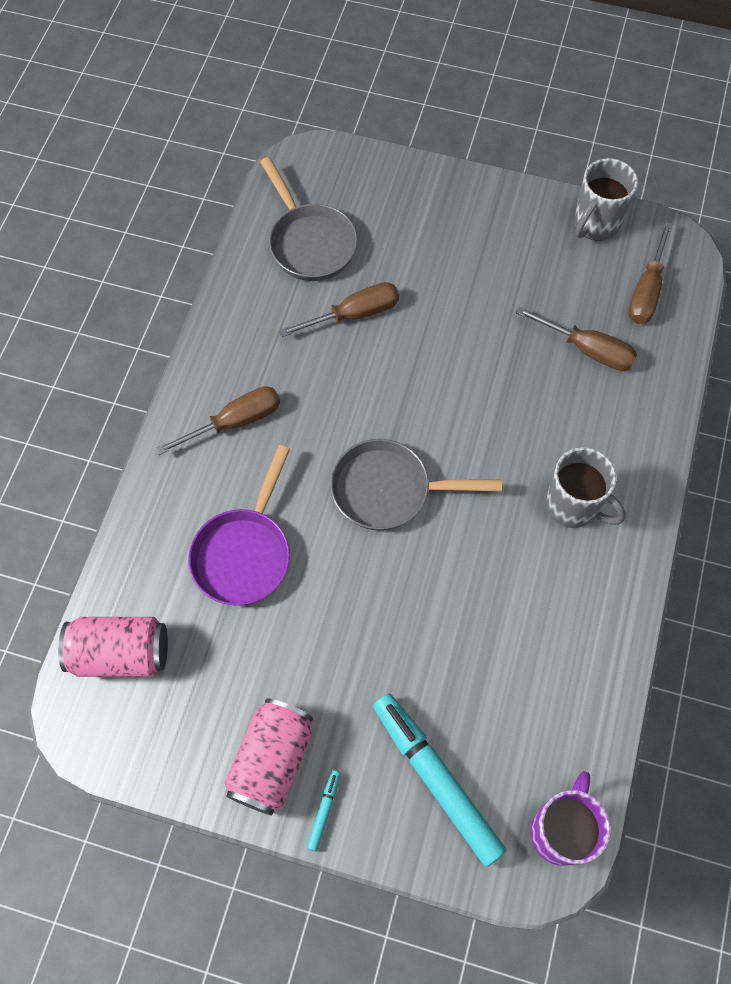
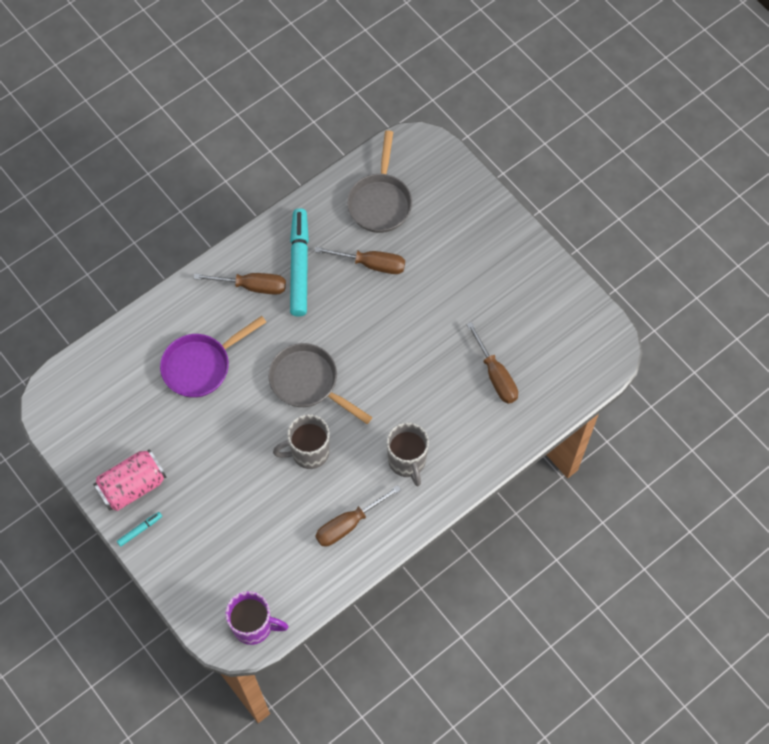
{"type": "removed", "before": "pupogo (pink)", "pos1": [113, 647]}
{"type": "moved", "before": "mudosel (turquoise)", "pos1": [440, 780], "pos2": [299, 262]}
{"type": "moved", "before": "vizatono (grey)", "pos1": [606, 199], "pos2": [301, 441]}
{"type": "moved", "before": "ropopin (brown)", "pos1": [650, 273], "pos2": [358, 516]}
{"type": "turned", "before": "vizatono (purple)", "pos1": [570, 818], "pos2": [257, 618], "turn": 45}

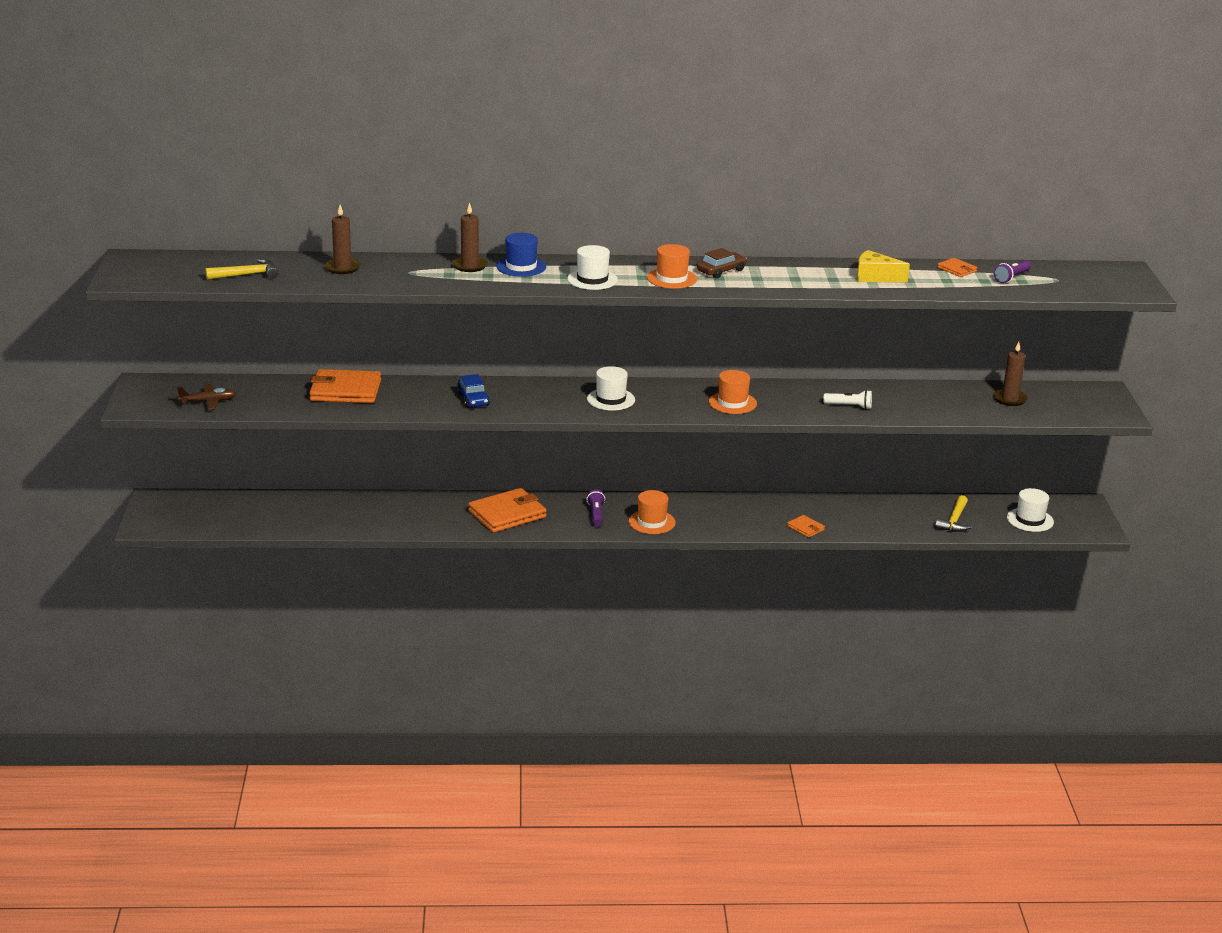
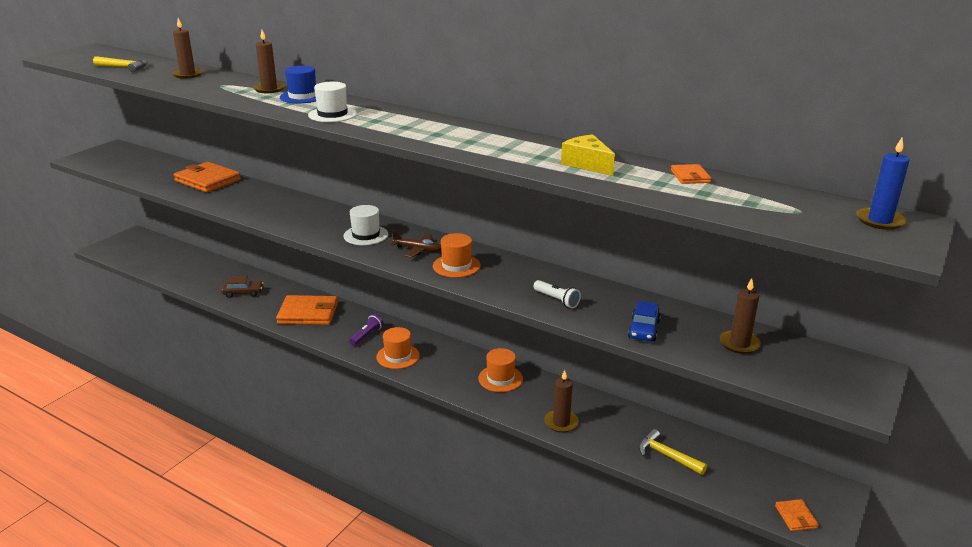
{"type": "removed", "before": "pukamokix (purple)", "pos1": [1012, 272]}
{"type": "removed", "before": "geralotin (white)", "pos1": [1030, 510]}
{"type": "added", "after": "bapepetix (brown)", "pos2": [561, 401]}
{"type": "added", "after": "bapepetix (blue)", "pos2": [883, 183]}
{"type": "moved", "before": "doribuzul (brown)", "pos1": [206, 397], "pos2": [415, 244]}
{"type": "moved", "before": "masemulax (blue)", "pos1": [473, 391], "pos2": [644, 321]}
{"type": "moved", "before": "geralotin (orange)", "pos1": [672, 266], "pos2": [500, 370]}
{"type": "moved", "before": "masemulax (brown)", "pos1": [722, 263], "pos2": [242, 287]}
{"type": "moved", "before": "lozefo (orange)", "pos1": [806, 526], "pos2": [797, 515]}
{"type": "turned", "before": "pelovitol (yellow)", "pos1": [953, 513], "pos2": [673, 452], "turn": 75}

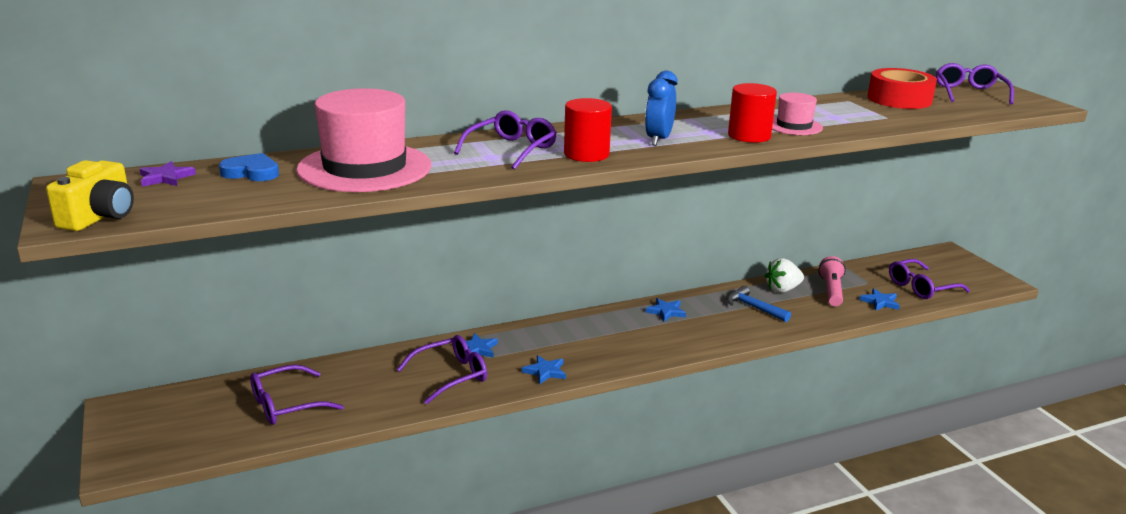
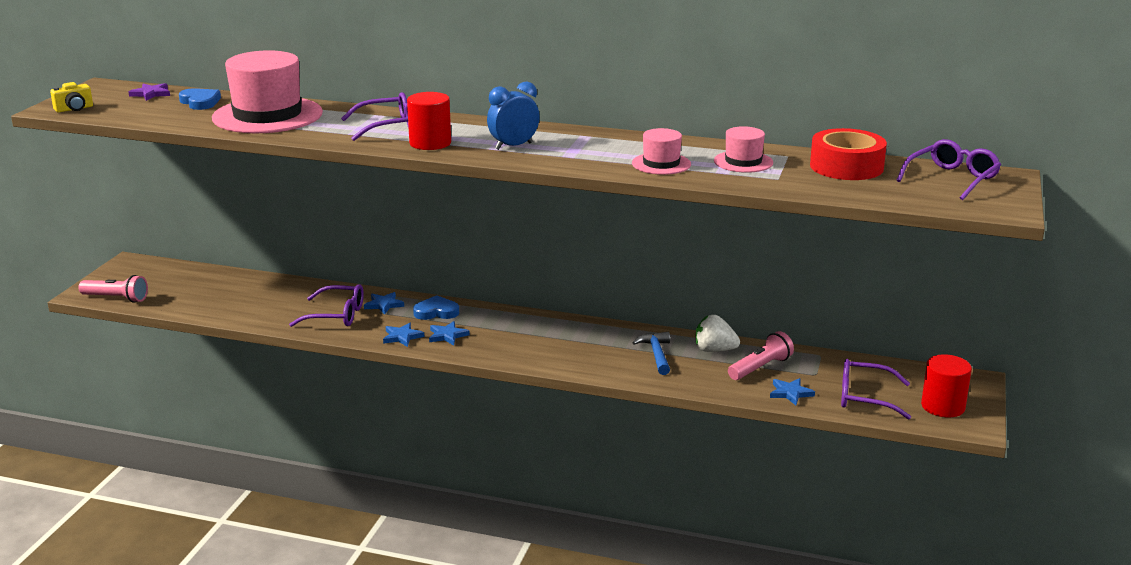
{"type": "removed", "before": "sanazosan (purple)", "pos1": [297, 395]}
{"type": "added", "after": "pukamokix (pink)", "pos2": [113, 289]}
{"type": "added", "after": "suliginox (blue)", "pos2": [436, 307]}
{"type": "added", "after": "geralotin (pink)", "pos2": [743, 149]}
{"type": "moved", "before": "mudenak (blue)", "pos1": [665, 310], "pos2": [449, 333]}
{"type": "moved", "before": "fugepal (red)", "pos1": [752, 113], "pos2": [946, 385]}
{"type": "resized", "before": "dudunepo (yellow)", "pos1": [90, 195], "pos2": [71, 97], "scale": 0.66}

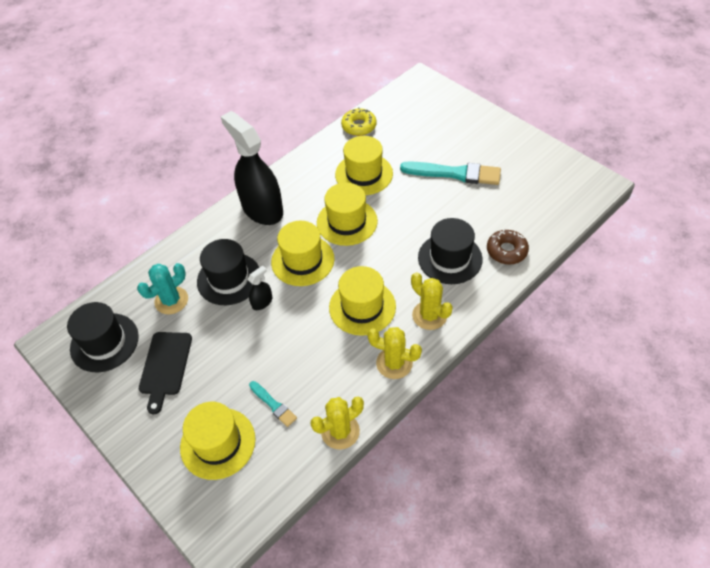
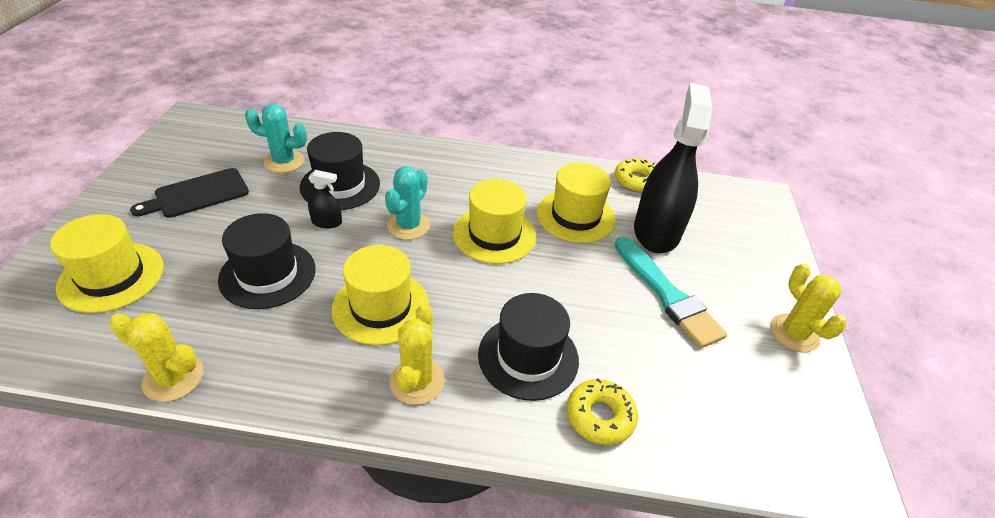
{"type": "removed", "before": "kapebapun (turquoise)", "pos1": [273, 404]}
{"type": "moved", "before": "geralotin (black)", "pos1": [103, 337], "pos2": [267, 261]}
{"type": "moved", "before": "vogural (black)", "pos1": [252, 168], "pos2": [673, 168]}
{"type": "moved", "before": "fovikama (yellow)", "pos1": [394, 353], "pos2": [808, 308]}
{"type": "replaced", "before": "geralotin (yellow)", "after": "fovikama (turquoise)", "pos1": [303, 253], "pos2": [407, 203]}
{"type": "recoloured", "before": "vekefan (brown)", "after": "vekefan (yellow)", "pos1": [508, 247], "pos2": [602, 411]}

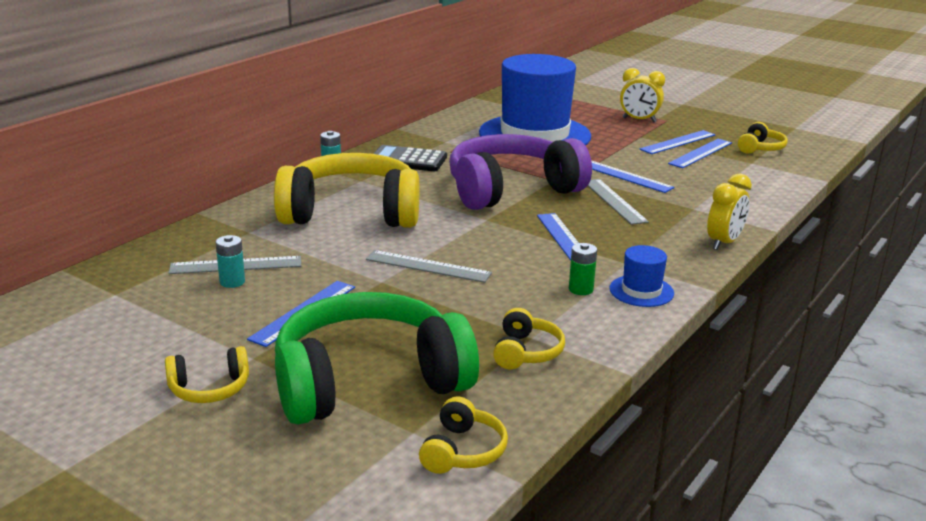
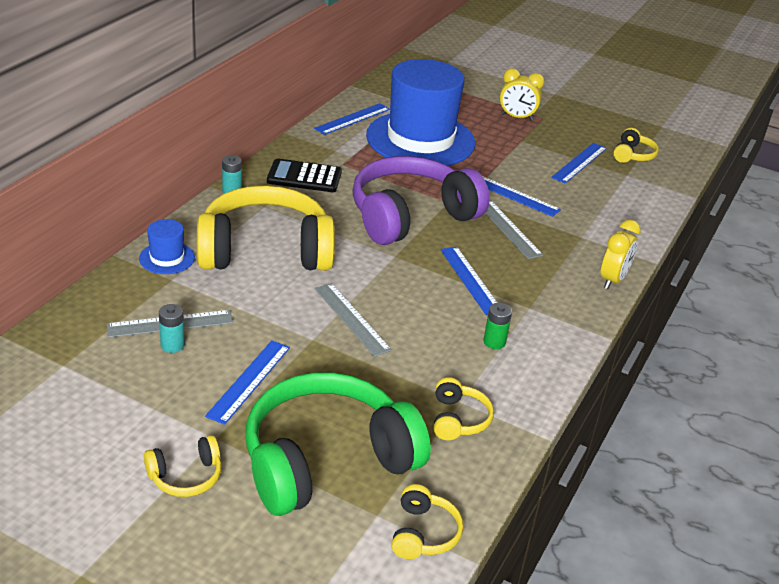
{"type": "moved", "before": "geralotin (blue)", "pos1": [641, 276], "pos2": [167, 246]}
{"type": "moved", "before": "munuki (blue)", "pos1": [677, 142], "pos2": [352, 119]}
{"type": "turned", "before": "munuki (grey)", "pos1": [429, 266], "pos2": [353, 320], "turn": 45}

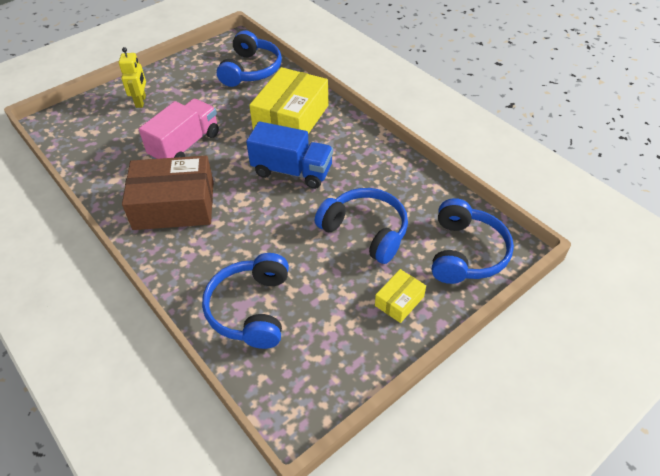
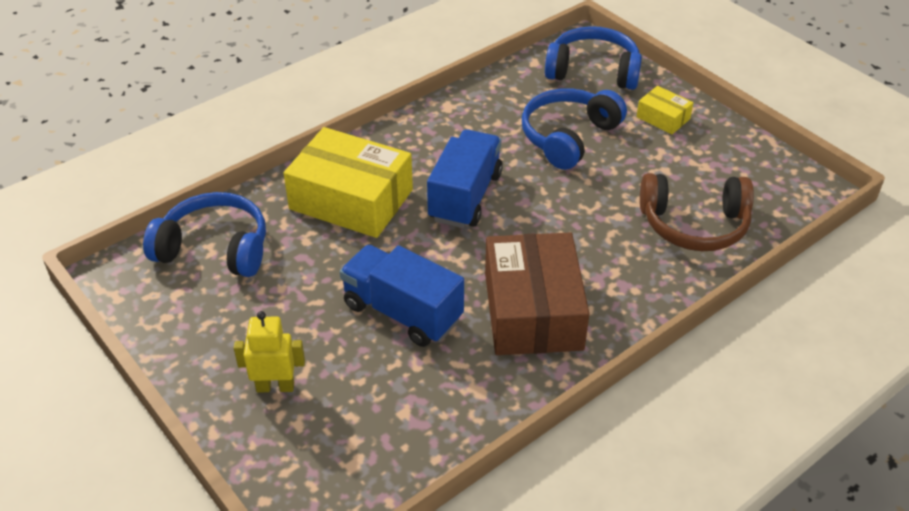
{"type": "recoloured", "before": "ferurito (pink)", "after": "ferurito (blue)", "pos1": [179, 129], "pos2": [402, 296]}
{"type": "recoloured", "before": "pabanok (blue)", "after": "pabanok (brown)", "pos1": [245, 301], "pos2": [697, 212]}

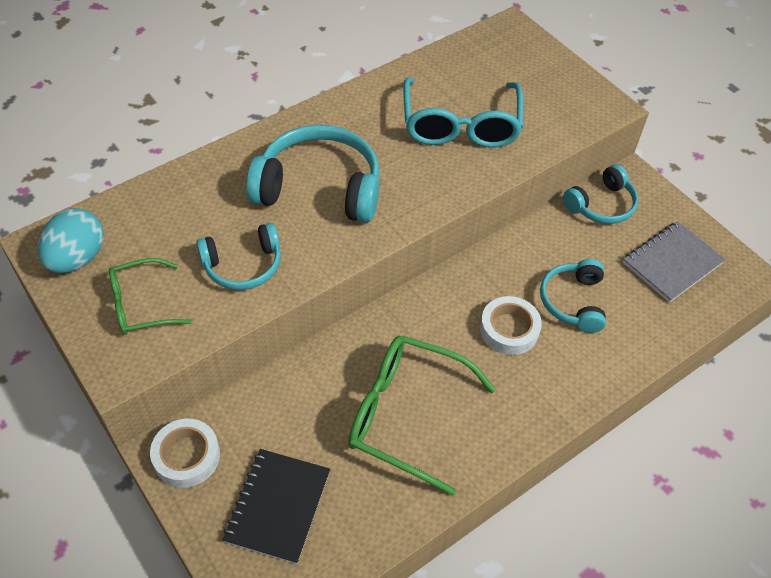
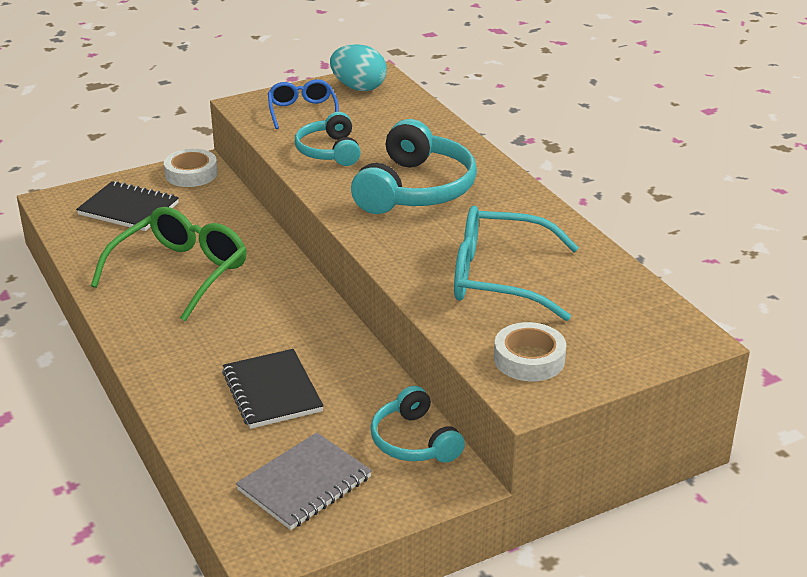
{"type": "moved", "before": "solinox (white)", "pos1": [511, 325], "pos2": [530, 351]}
{"type": "replaced", "before": "pabanok (turquoise)", "after": "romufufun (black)", "pos1": [573, 296], "pos2": [273, 389]}
{"type": "recoloured", "before": "sanazosan (green)", "after": "sanazosan (blue)", "pos1": [150, 296], "pos2": [303, 104]}
{"type": "turned", "before": "romufufun (grey)", "pos1": [674, 262], "pos2": [304, 481], "turn": 75}

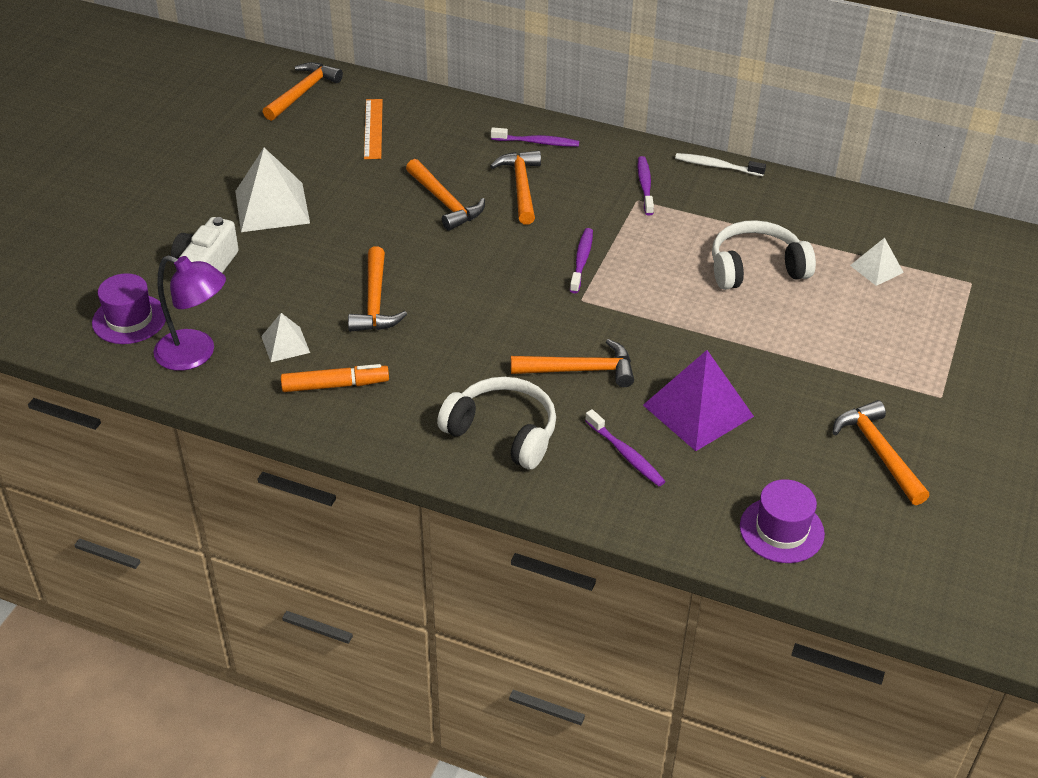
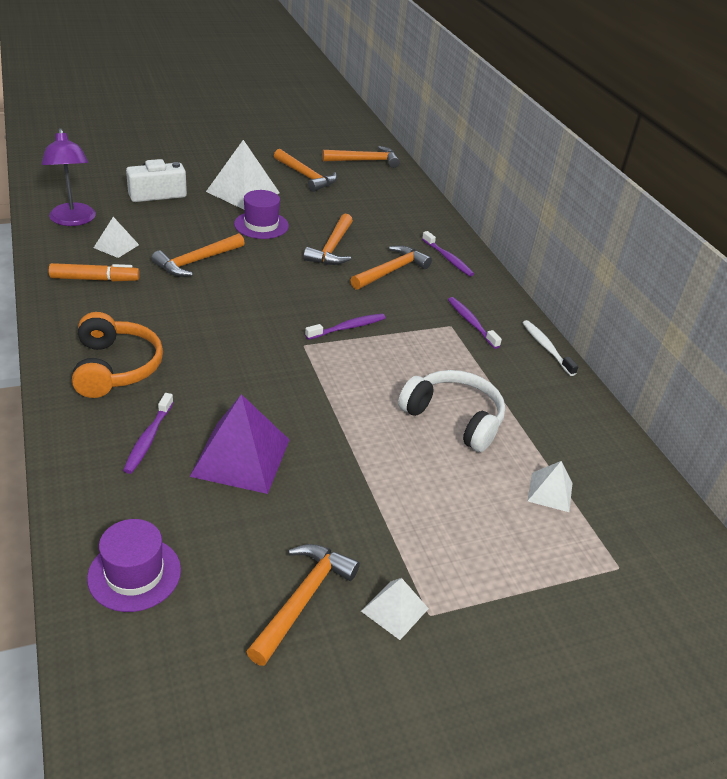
{"type": "removed", "before": "munuki (orange)", "pos1": [373, 129]}
{"type": "added", "after": "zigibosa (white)", "pos2": [395, 609]}
{"type": "moved", "before": "geralotin (purple)", "pos1": [129, 308], "pos2": [261, 214]}
{"type": "moved", "before": "pelovitol (orange)", "pos1": [572, 363], "pos2": [305, 170]}
{"type": "recoloured", "before": "pabanok (white)", "after": "pabanok (orange)", "pos1": [496, 423], "pos2": [117, 355]}
{"type": "turned", "before": "mudosel (orange)", "pos1": [335, 378], "pos2": [94, 272], "turn": -45}
{"type": "turned", "before": "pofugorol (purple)", "pos1": [645, 185], "pos2": [475, 323], "turn": -75}

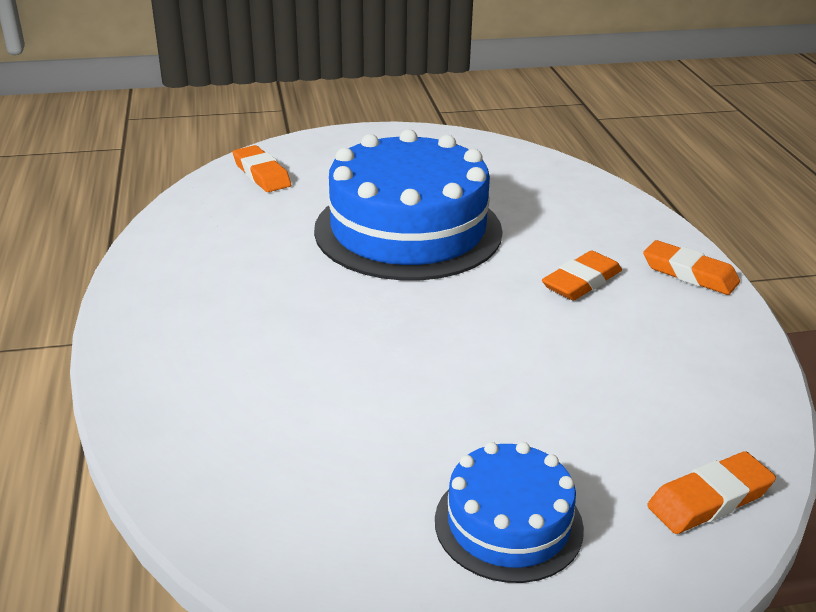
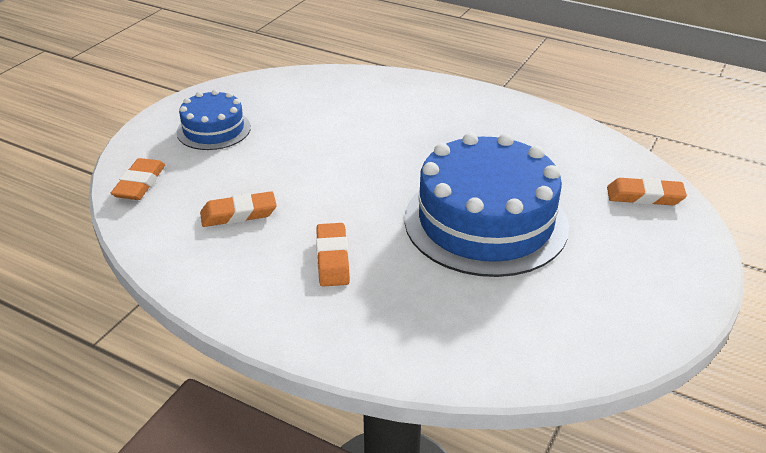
{"type": "moved", "before": "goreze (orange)", "pos1": [691, 267], "pos2": [238, 209]}

